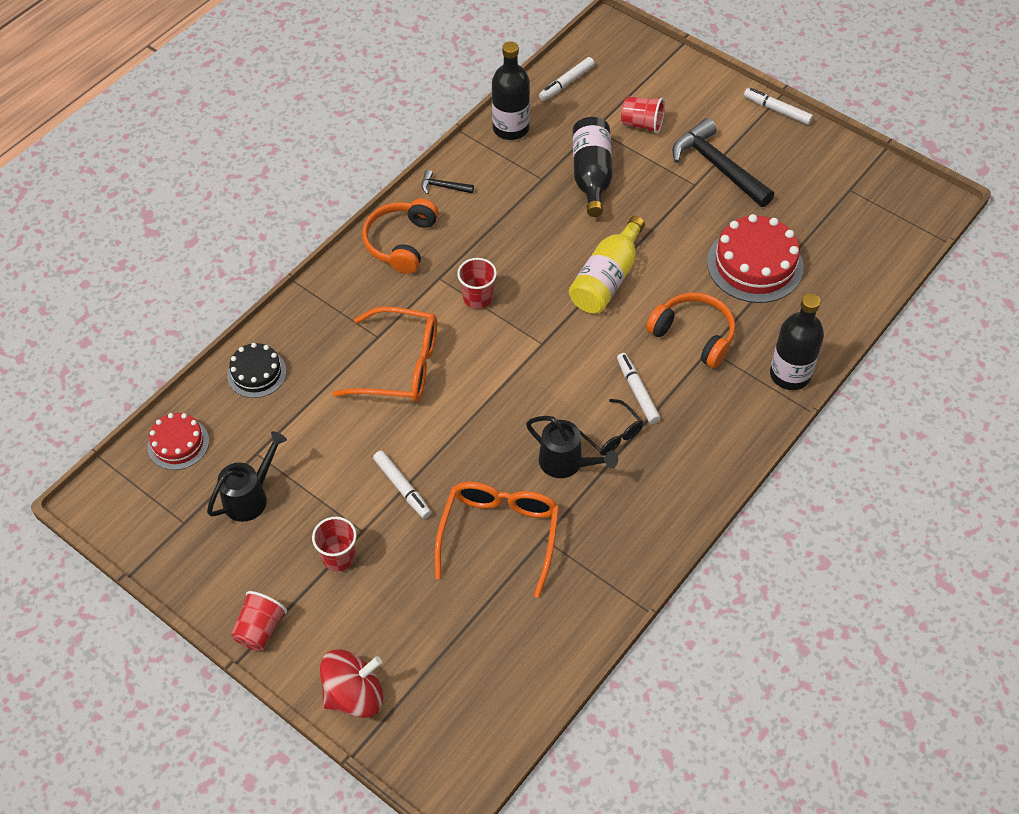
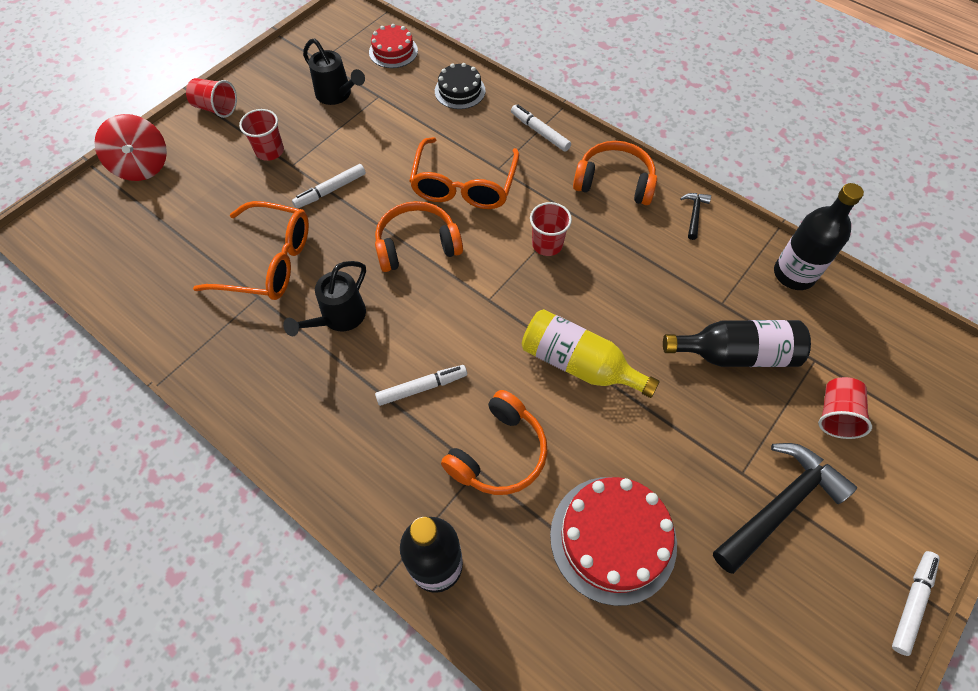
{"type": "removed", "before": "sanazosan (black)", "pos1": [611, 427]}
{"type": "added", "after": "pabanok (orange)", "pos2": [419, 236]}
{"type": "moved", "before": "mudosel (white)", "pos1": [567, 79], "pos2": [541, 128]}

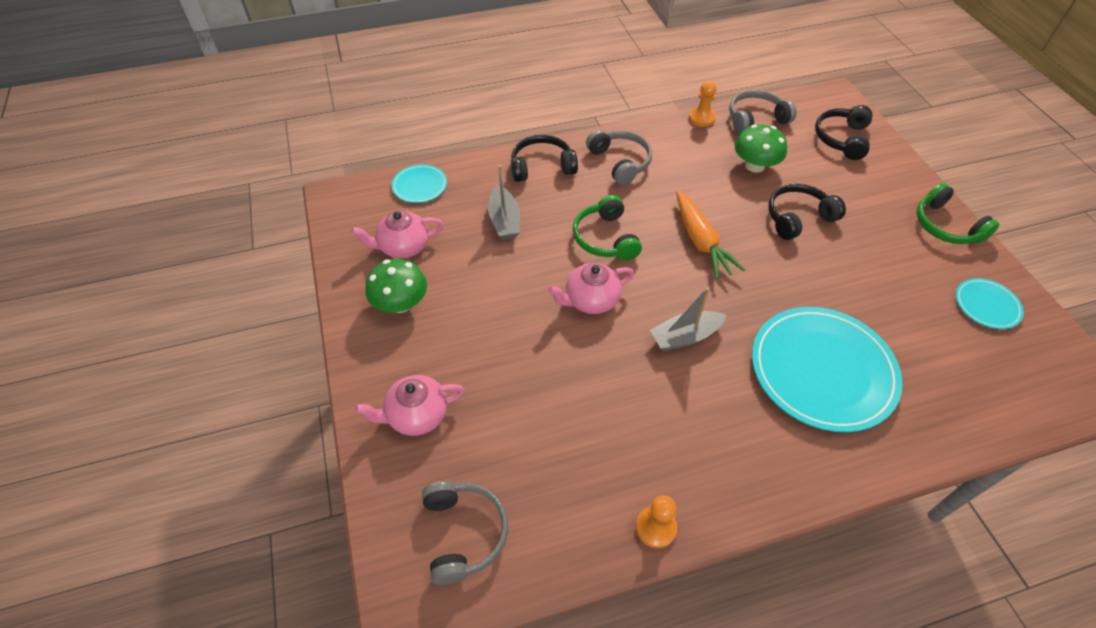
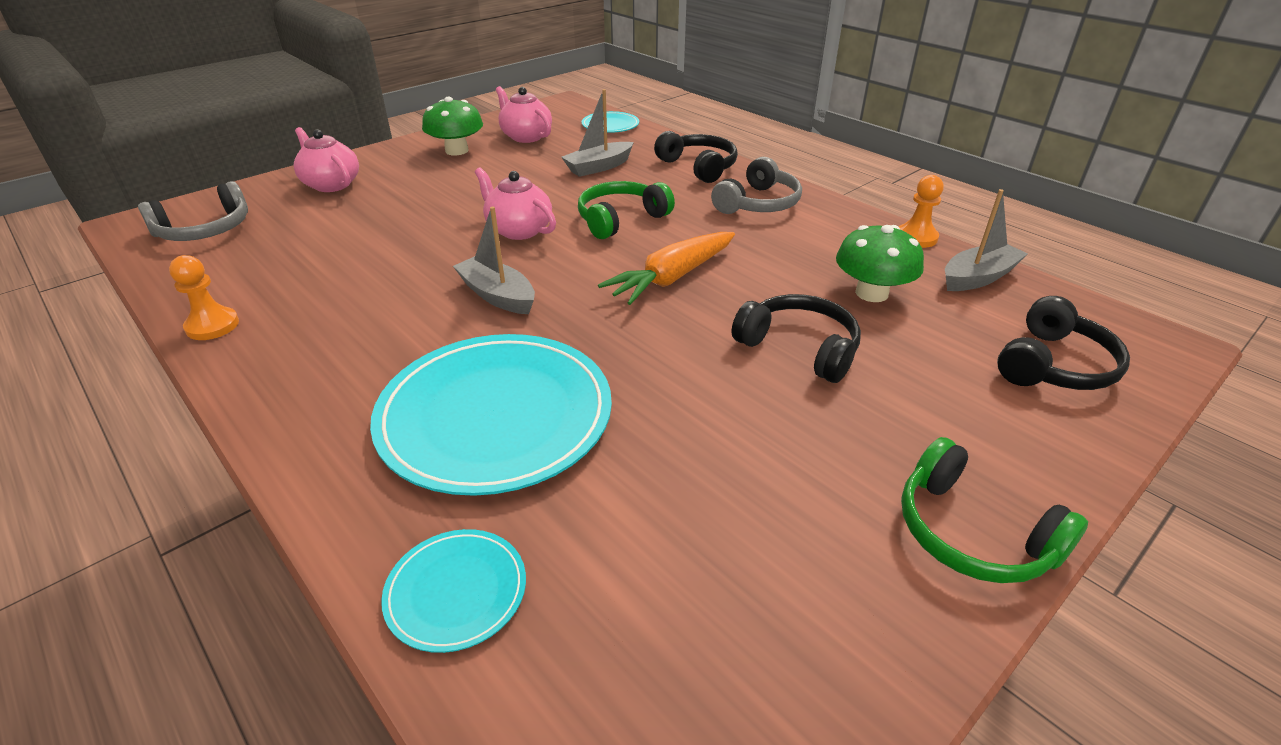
{"type": "moved", "before": "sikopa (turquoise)", "pos1": [990, 303], "pos2": [453, 591]}
{"type": "replaced", "before": "pabanok (grey)", "after": "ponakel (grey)", "pos1": [763, 112], "pos2": [986, 240]}
{"type": "turned", "before": "pabanok (black)", "pos1": [843, 132], "pos2": [1063, 343], "turn": 135}
{"type": "turned", "before": "pabanok (green)", "pos1": [958, 213], "pos2": [994, 510], "turn": -75}

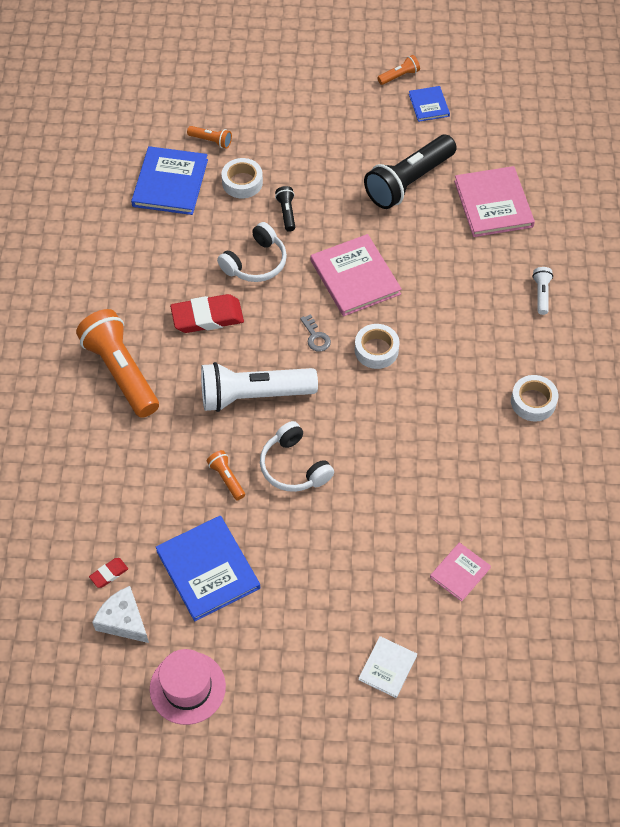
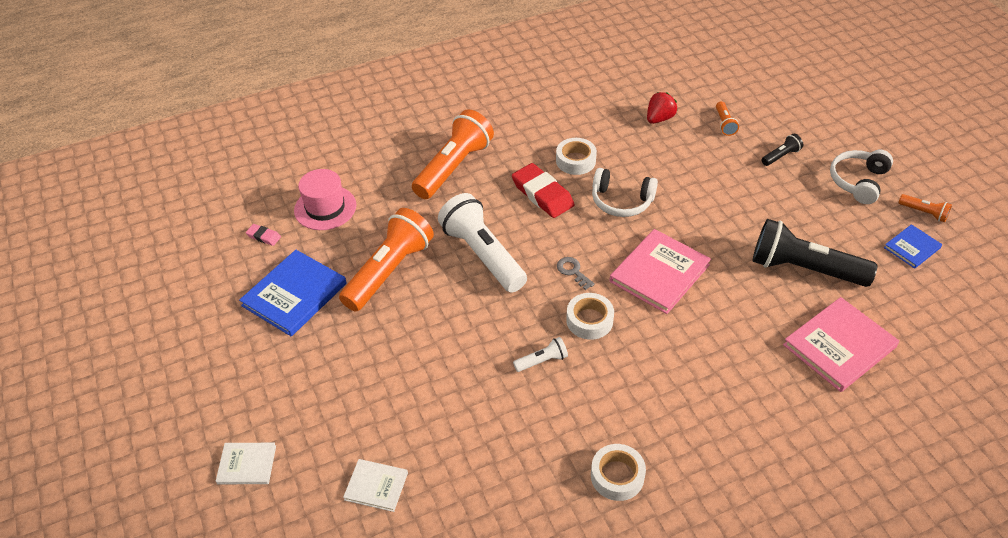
{"type": "removed", "before": "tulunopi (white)", "pos1": [120, 614]}
{"type": "moved", "before": "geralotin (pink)", "pos1": [188, 687], "pos2": [325, 199]}
{"type": "moved", "before": "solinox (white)", "pos1": [242, 178], "pos2": [576, 156]}
{"type": "moved", "before": "pabanok (white)", "pos1": [297, 456], "pos2": [861, 177]}
{"type": "moved", "before": "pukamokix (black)", "pos1": [285, 209], "pos2": [782, 150]}
{"type": "moved", "before": "pukamokix (white)", "pos1": [543, 291], "pos2": [540, 354]}
{"type": "replaced", "before": "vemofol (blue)", "after": "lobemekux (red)", "pos1": [169, 180], "pos2": [662, 108]}
{"type": "recoloured", "before": "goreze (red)", "after": "goreze (pink)", "pos1": [108, 573], "pos2": [263, 235]}
{"type": "recoloured", "before": "vemofol (pink)", "after": "vemofol (white)", "pos1": [460, 572], "pos2": [375, 485]}
{"type": "turned", "before": "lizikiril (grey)", "pos1": [315, 333], "pos2": [576, 273], "turn": 105}
{"type": "resized", "before": "pukamokix (orange)", "pos1": [226, 475], "pos2": [386, 259], "scale": 2.29}

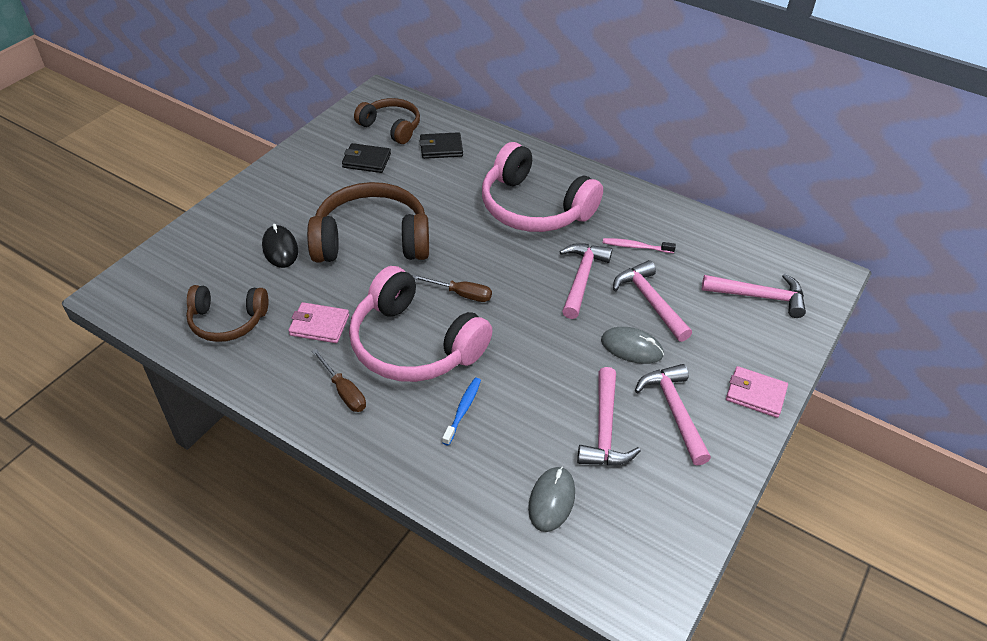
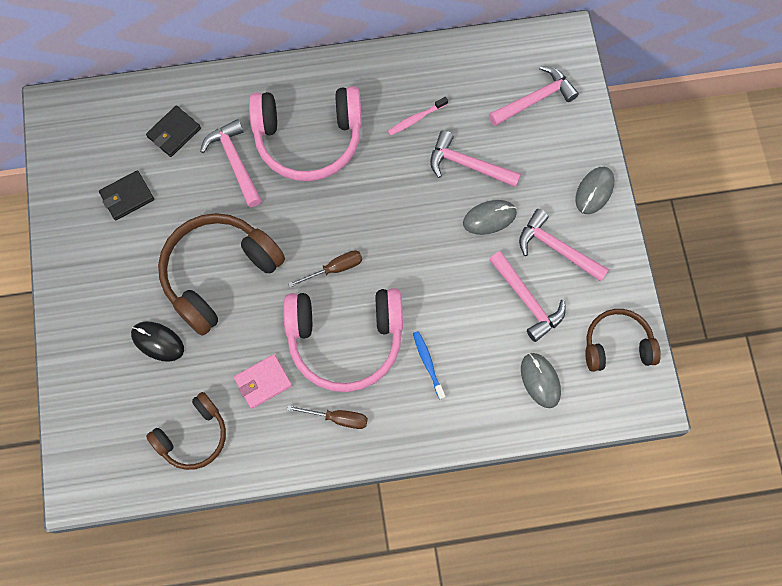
{"type": "moved", "before": "pabanok (brown)", "pos1": [387, 121], "pos2": [623, 340]}
{"type": "moved", "before": "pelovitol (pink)", "pos1": [585, 281], "pos2": [231, 163]}
{"type": "replaced", "before": "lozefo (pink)", "after": "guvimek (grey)", "pos1": [757, 392], "pos2": [595, 190]}

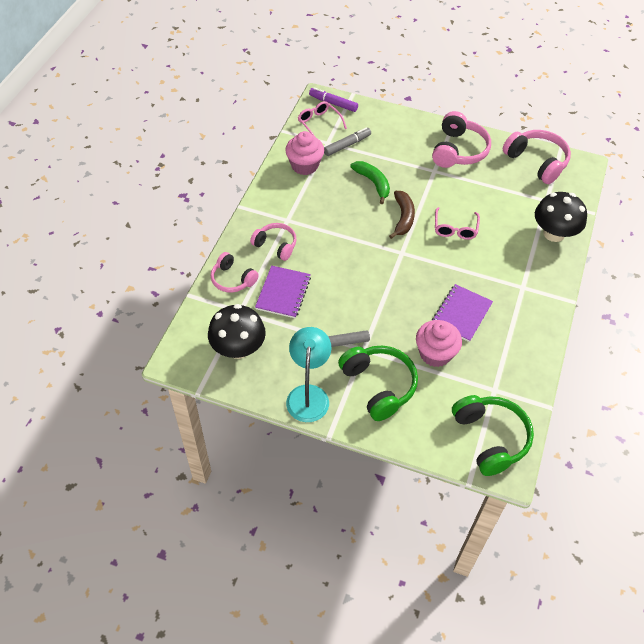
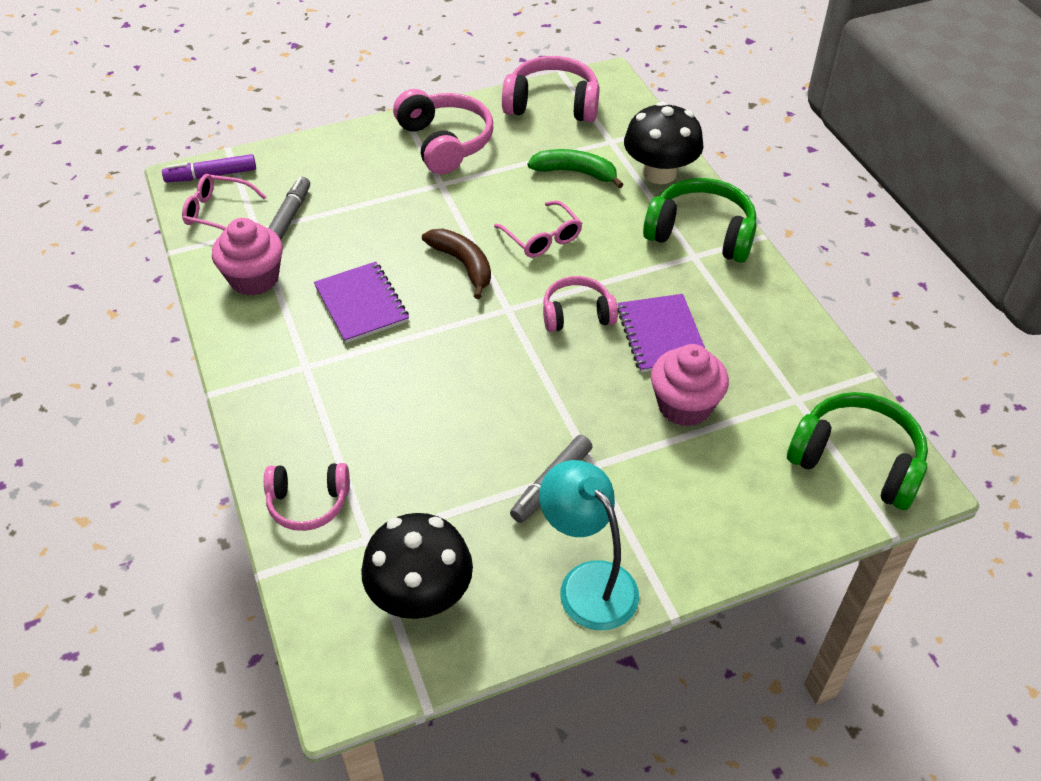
{"type": "moved", "before": "pabanok (pink)", "pos1": [273, 242], "pos2": [580, 304]}
{"type": "moved", "before": "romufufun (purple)", "pos1": [283, 291], "pos2": [361, 302]}
{"type": "moved", "before": "pabanok (green)", "pos1": [378, 383], "pos2": [700, 220]}
{"type": "moved", "before": "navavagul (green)", "pos1": [370, 182], "pos2": [576, 168]}

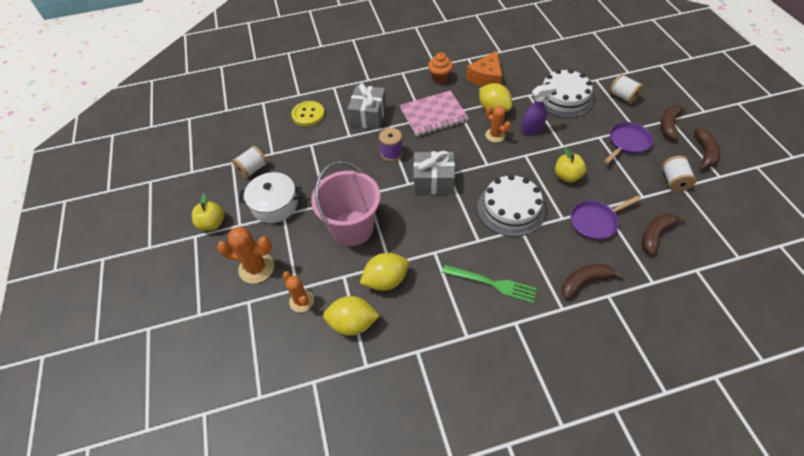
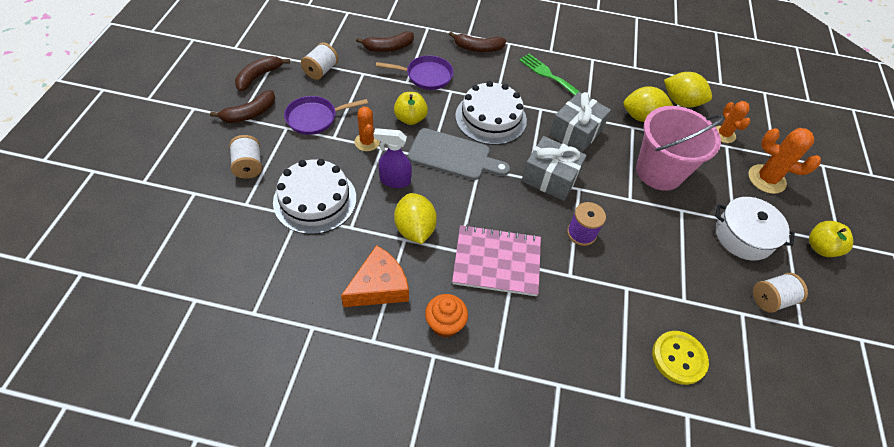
{"type": "added", "after": "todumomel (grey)", "pos2": [459, 154]}
{"type": "moved", "before": "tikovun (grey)", "pos1": [367, 106], "pos2": [580, 122]}
{"type": "moved", "before": "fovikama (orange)", "pos1": [498, 124], "pos2": [367, 128]}

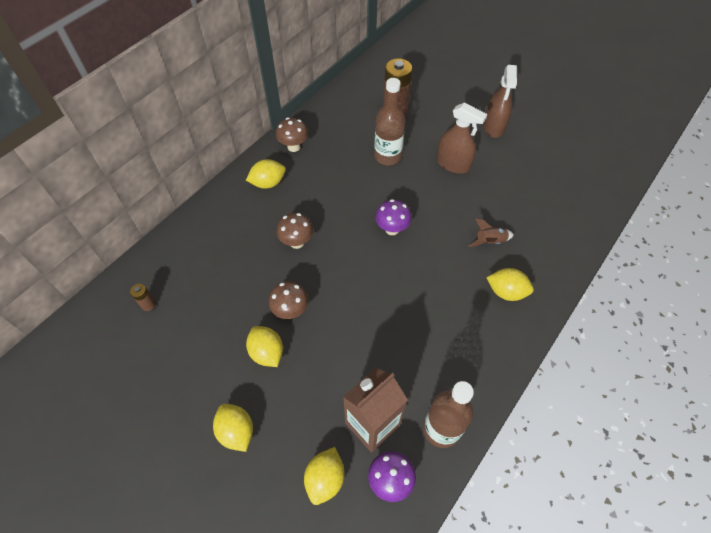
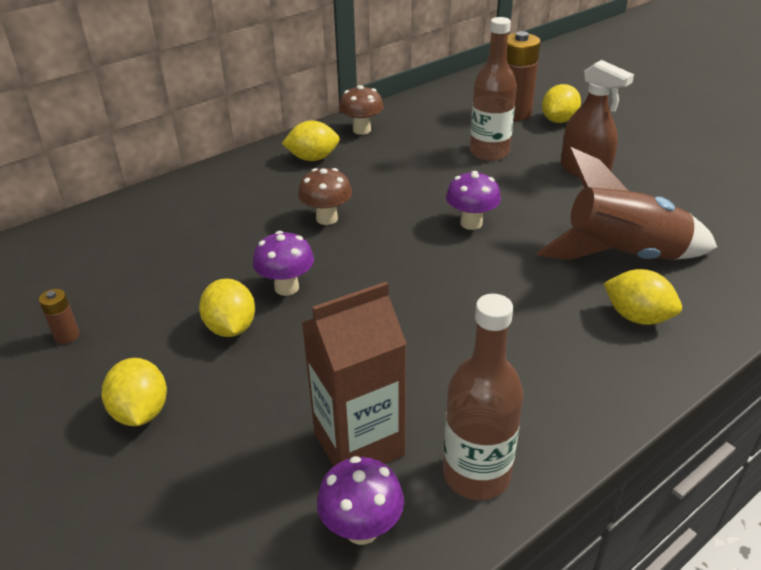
{"type": "removed", "before": "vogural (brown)", "pos1": [500, 101]}
{"type": "moved", "before": "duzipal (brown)", "pos1": [143, 297], "pos2": [59, 316]}
{"type": "moved", "before": "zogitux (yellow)", "pos1": [324, 476], "pos2": [561, 103]}
{"type": "recoloured", "before": "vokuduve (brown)", "after": "vokuduve (purple)", "pos1": [288, 300], "pos2": [283, 263]}
{"type": "resized", "before": "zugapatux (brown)", "pos1": [491, 233], "pos2": [627, 203], "scale": 2.3}

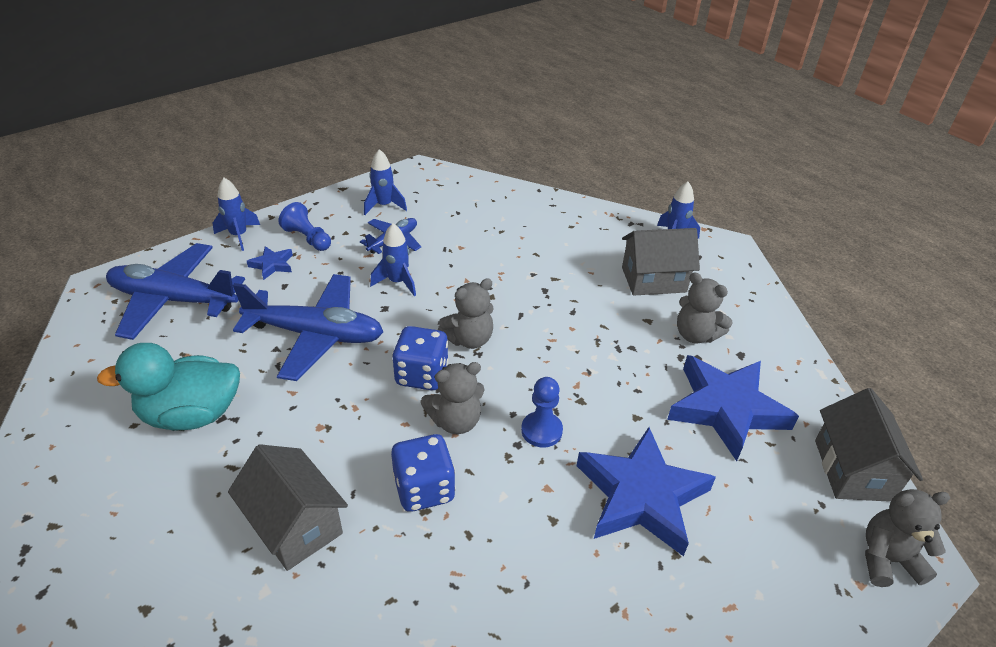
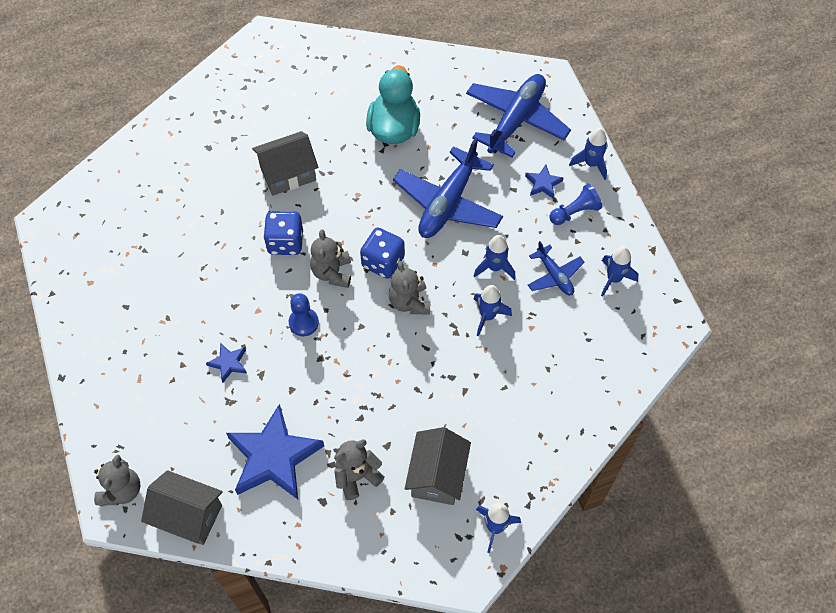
{"type": "added", "after": "zugapatux (blue)", "pos2": [493, 310]}
{"type": "resized", "before": "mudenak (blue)", "pos1": [646, 491], "pos2": [226, 363], "scale": 0.44}

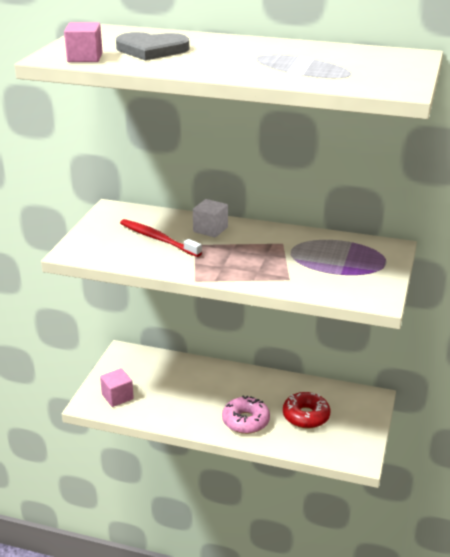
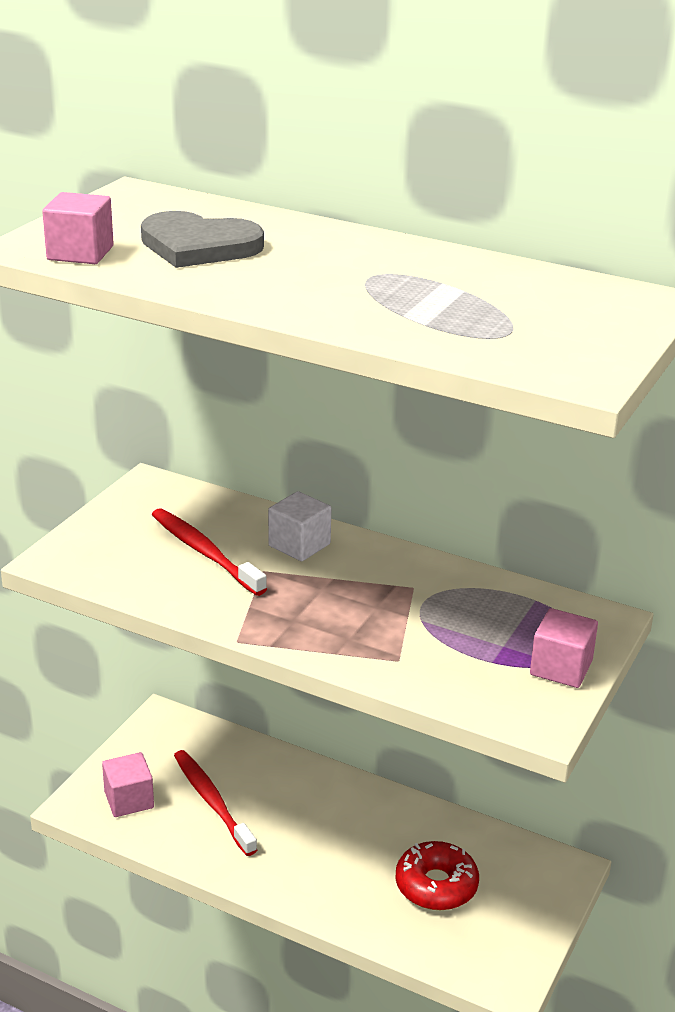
{"type": "removed", "before": "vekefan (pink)", "pos1": [246, 414]}
{"type": "added", "after": "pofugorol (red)", "pos2": [215, 803]}
{"type": "added", "after": "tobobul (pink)", "pos2": [564, 648]}

